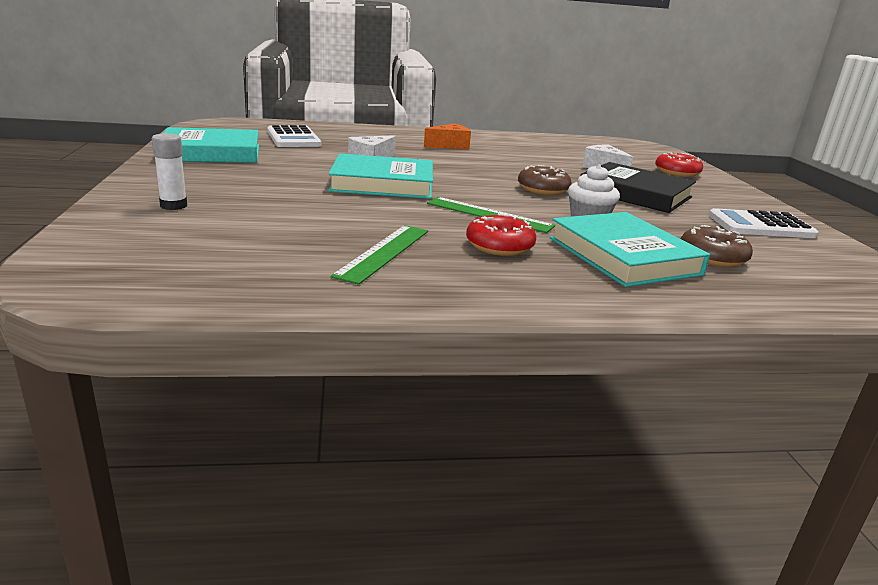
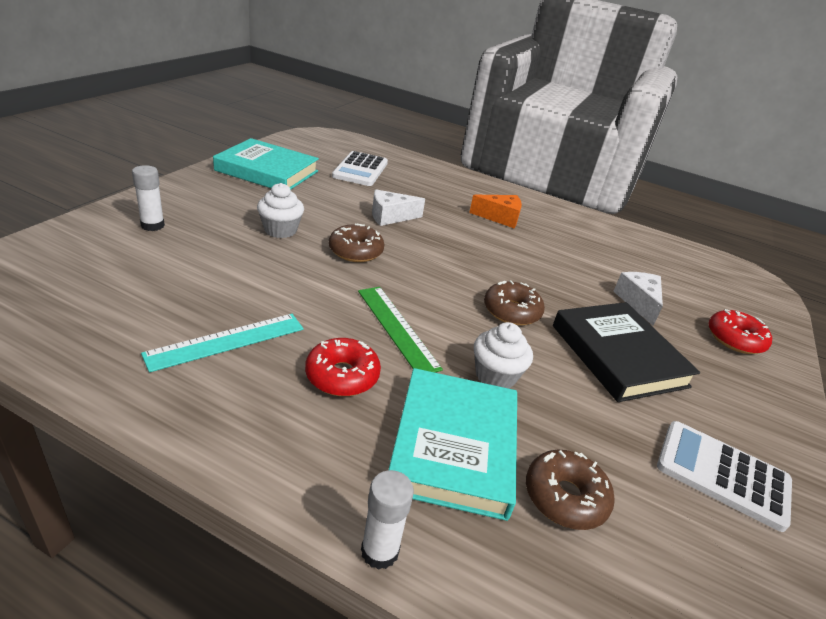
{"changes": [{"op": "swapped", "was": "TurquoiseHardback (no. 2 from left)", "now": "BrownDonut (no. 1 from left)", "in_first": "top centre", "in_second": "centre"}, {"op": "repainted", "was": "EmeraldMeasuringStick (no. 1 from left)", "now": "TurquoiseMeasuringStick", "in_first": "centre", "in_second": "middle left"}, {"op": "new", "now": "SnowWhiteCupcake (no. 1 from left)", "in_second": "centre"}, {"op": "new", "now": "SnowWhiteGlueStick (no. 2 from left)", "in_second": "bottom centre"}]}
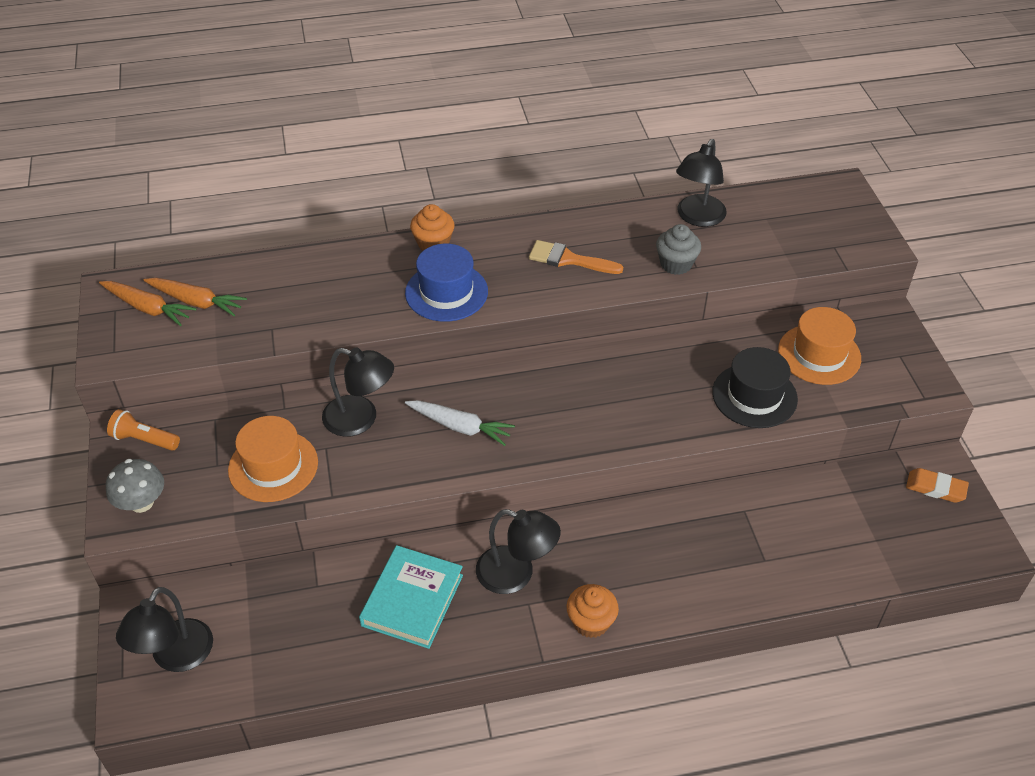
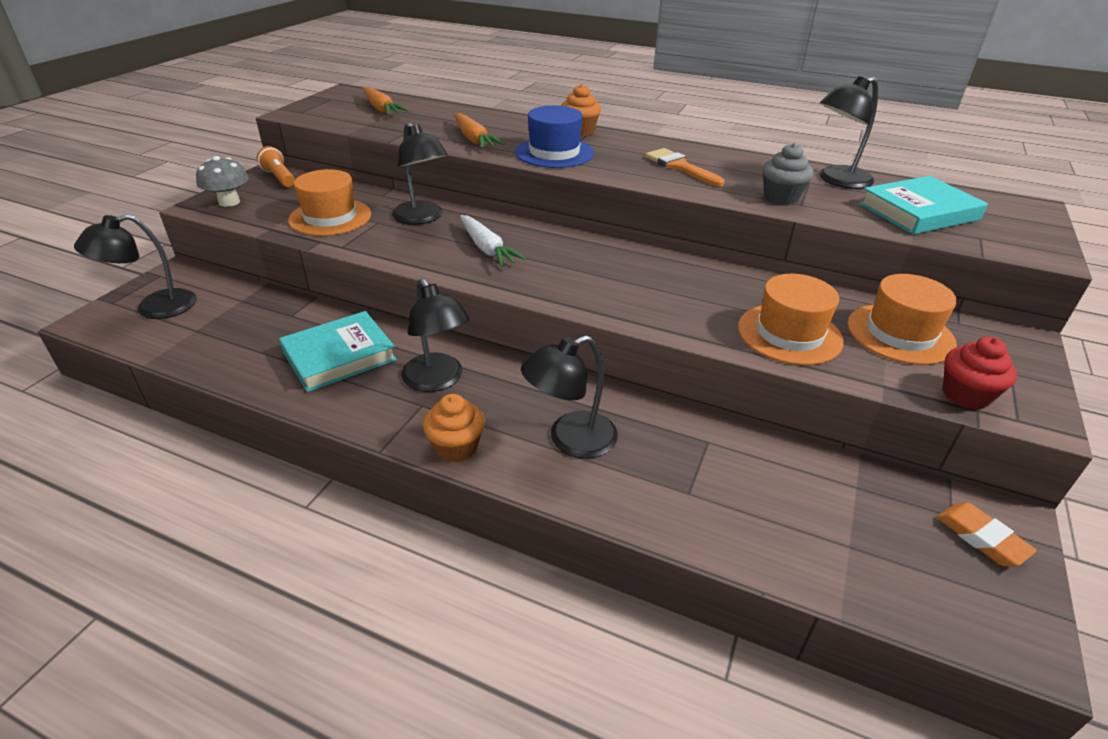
{"changes": [{"op": "shifted", "was": "BrightOrangeCarrot (no. 1 from left in the first image)", "now": "BrightOrangeCarrot (no. 2 from left)", "in_first": "middle left", "in_second": "top centre"}, {"op": "repainted", "was": "JetBlackTopHat", "now": "BrightOrangeTopHat (no. 2 from left)", "in_first": "middle right", "in_second": "middle right"}, {"op": "new", "now": "TurquoiseHardback (no. 2 from left)", "in_second": "top right"}, {"op": "new", "now": "JetBlackDeskLamp (no. 4 from left)", "in_second": "centre"}, {"op": "new", "now": "ScarletCupcake", "in_second": "middle right"}]}
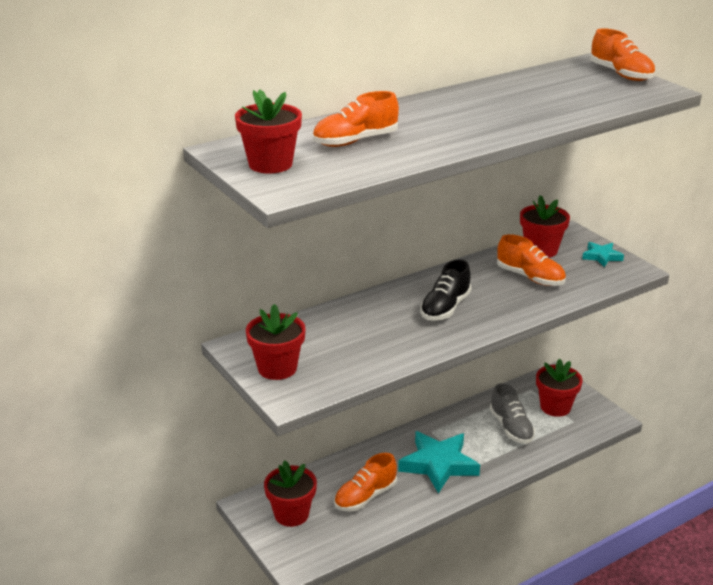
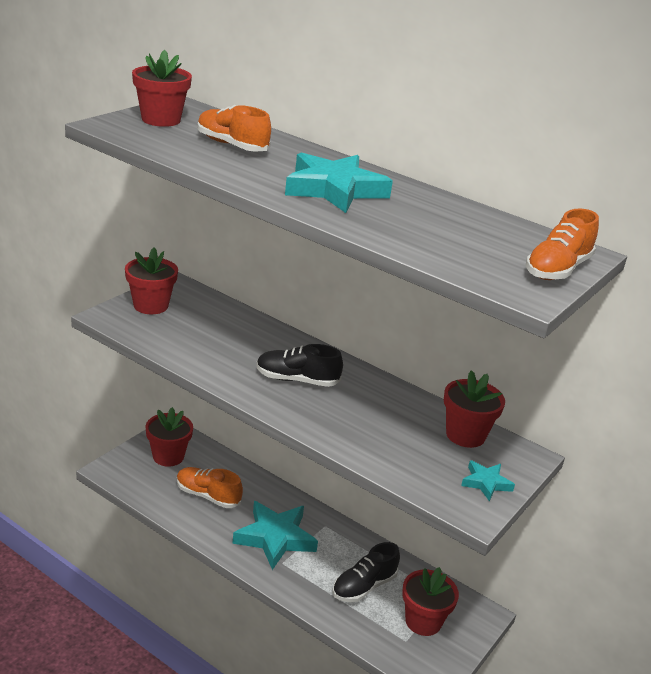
{"changes": [{"op": "gone", "was": "BrightOrangeShoe (no. 3 from left)", "in_first": "middle right"}, {"op": "repainted", "was": "GreyShoe", "now": "JetBlackShoe (no. 2 from left)", "in_first": "bottom right", "in_second": "bottom centre"}, {"op": "new", "now": "TurquoiseStar (no. 2 from left)", "in_second": "top centre"}]}
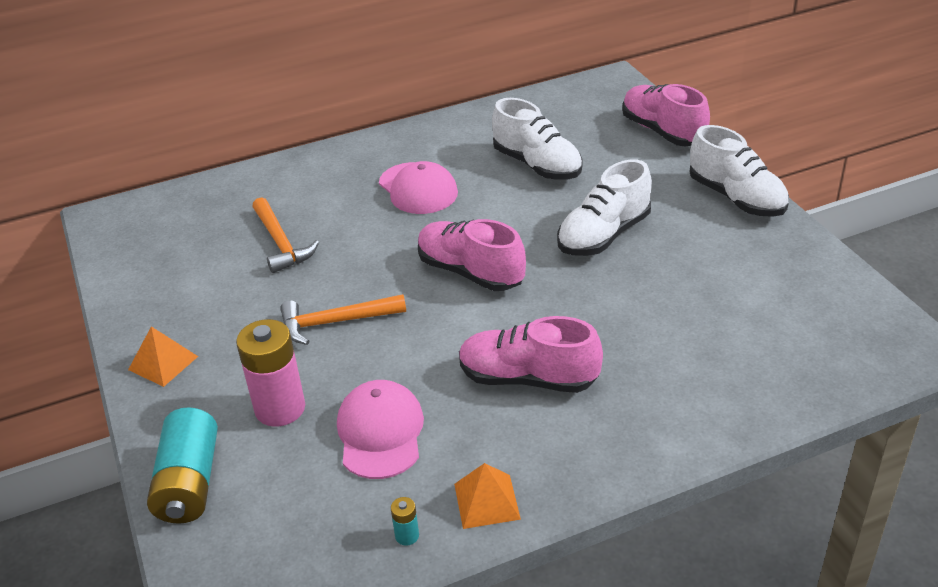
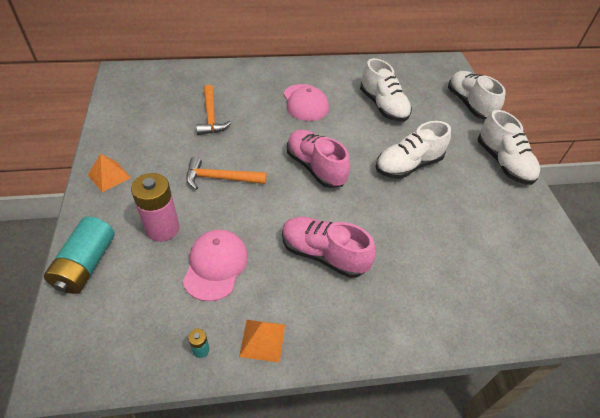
{"changes": [{"op": "repainted", "was": "PinkShoe (no. 3 from left)", "now": "SnowWhiteShoe (no. 3 from left)", "in_first": "top right", "in_second": "top right"}]}
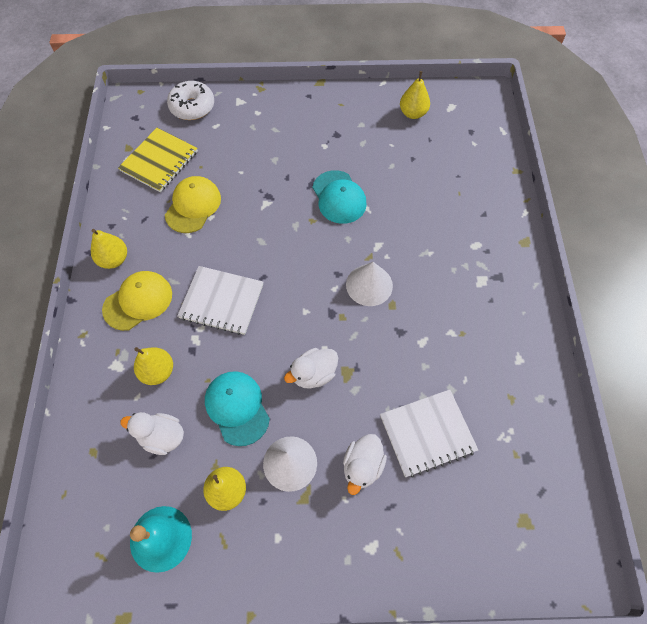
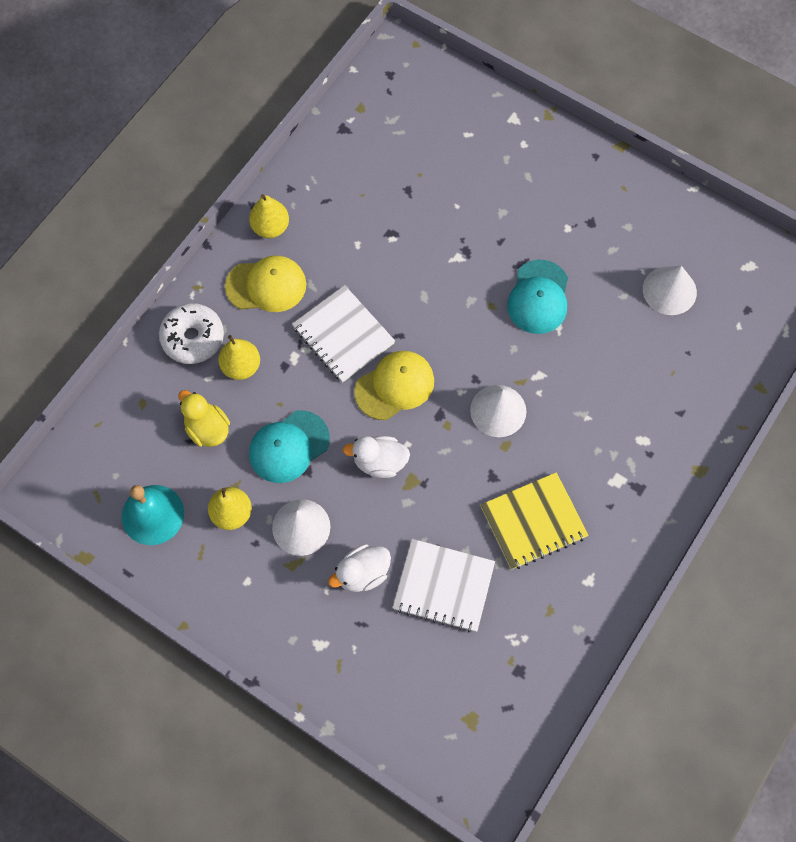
{"changes": [{"op": "gone", "was": "BrightYellowPearFruit (no. 4 from left)", "in_first": "top centre"}, {"op": "shifted", "was": "SnowWhiteDonut", "in_first": "top left", "in_second": "middle left"}, {"op": "shifted", "was": "BrightYellowExerciseBook", "in_first": "top left", "in_second": "middle right"}, {"op": "shifted", "was": "BrightYellowBaseballCap (no. 2 from left)", "in_first": "top left", "in_second": "centre"}, {"op": "rotated", "was": "TurquoiseBaseballCap (no. 1 from left)", "in_first": "centre", "in_second": "centre", "clockwise": -135}, {"op": "repainted", "was": "SnowWhiteRubberDuck (no. 1 from left)", "now": "BrightYellowRubberDuck", "in_first": "bottom left", "in_second": "middle left"}, {"op": "new", "now": "SnowWhiteCone (no. 3 from left)", "in_second": "middle right"}]}
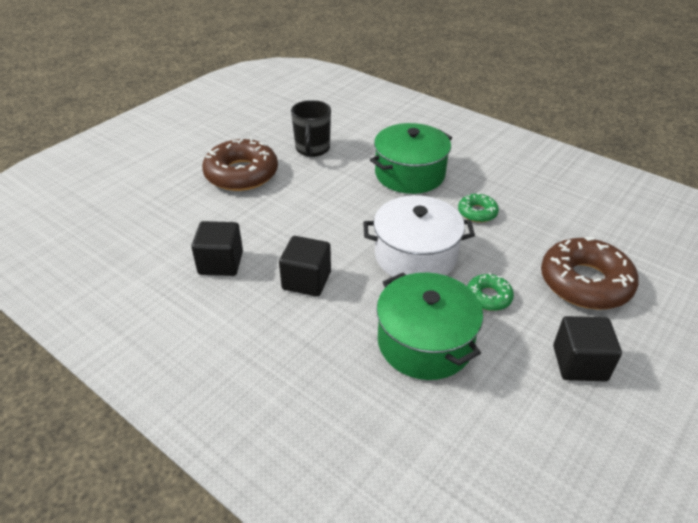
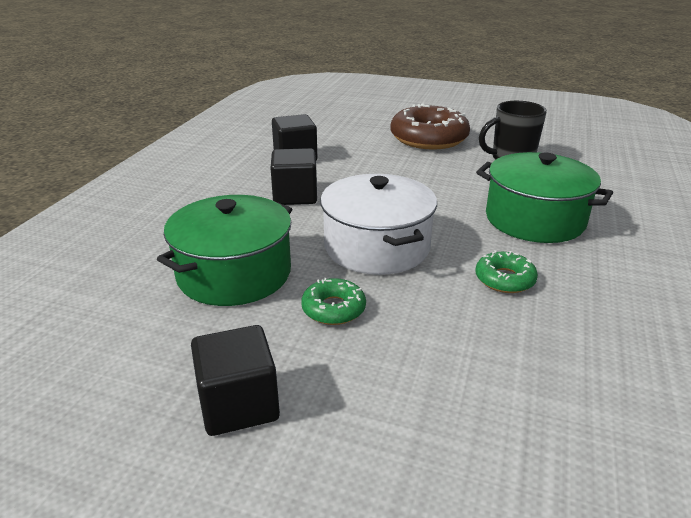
{"changes": [{"op": "gone", "was": "BrownDonut (no. 2 from left)", "in_first": "middle right"}]}
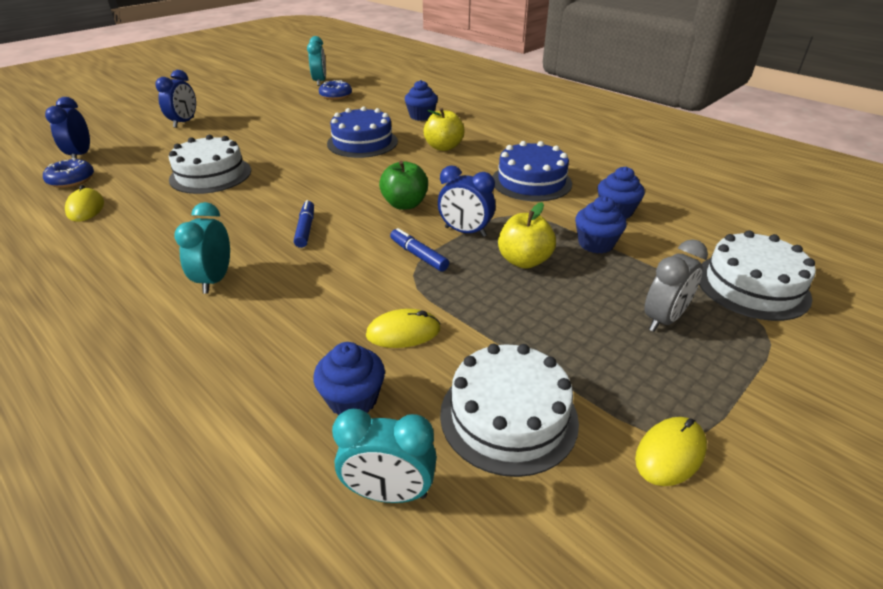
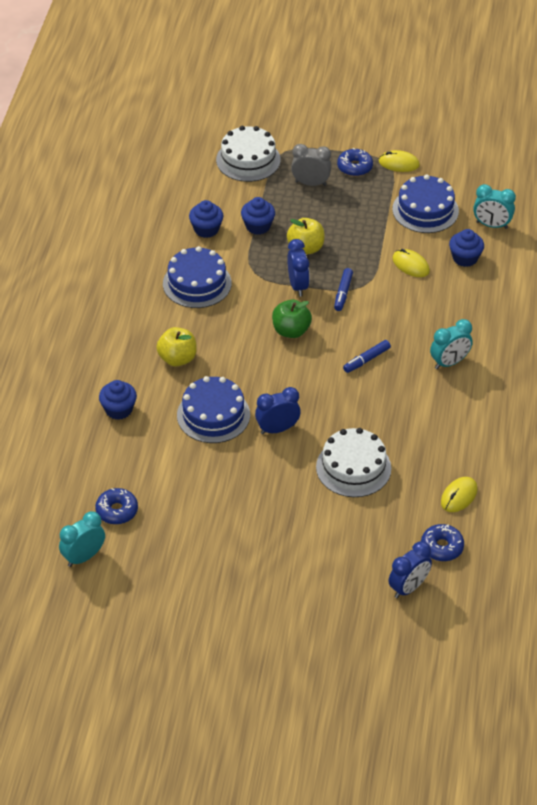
{"changes": [{"op": "shifted", "was": "RoyalBlueClock (no. 2 from left in the first image)", "now": "RoyalBlueClock (no. 1 from left)", "in_first": "top left", "in_second": "centre"}, {"op": "repainted", "was": "SnowWhiteGateau (no. 2 from left)", "now": "RoyalBlueGateau (no. 3 from left)", "in_first": "bottom centre", "in_second": "top right"}, {"op": "rotated", "was": "TurquoiseClock (no. 3 from left)", "in_first": "bottom centre", "in_second": "top right", "clockwise": 135}, {"op": "new", "now": "RoyalBlueDonut (no. 2 from left)", "in_second": "top centre"}]}
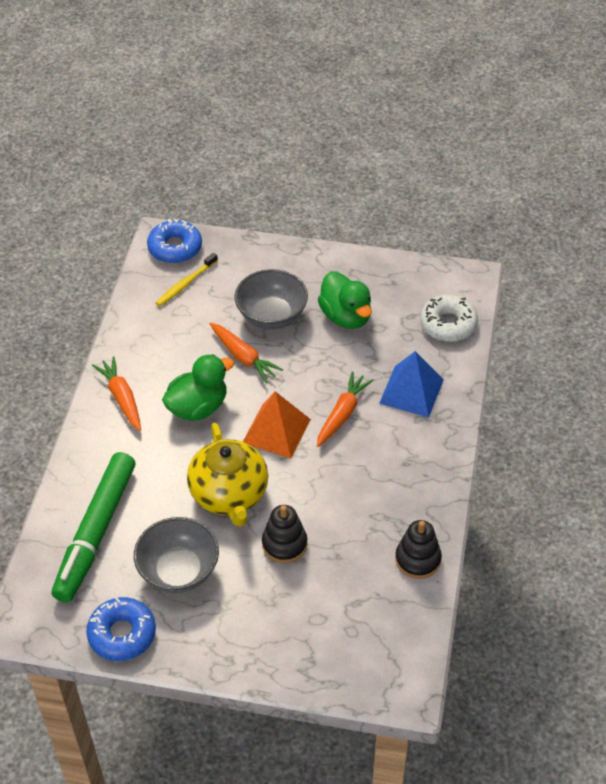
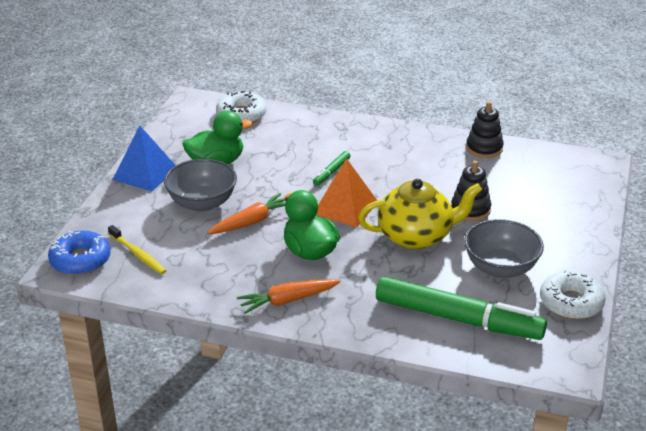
{"changes": [{"op": "shifted", "was": "RoyalBluePyramidShape", "in_first": "middle right", "in_second": "middle left"}, {"op": "swapped", "was": "BrightOrangeCarrot (no. 3 from left)", "now": "EmeraldFeltPen (no. 1 from left)", "in_first": "centre", "in_second": "centre"}, {"op": "repainted", "was": "RoyalBlueDonut (no. 1 from left)", "now": "SnowWhiteDonut (no. 2 from left)", "in_first": "bottom left", "in_second": "bottom right"}]}
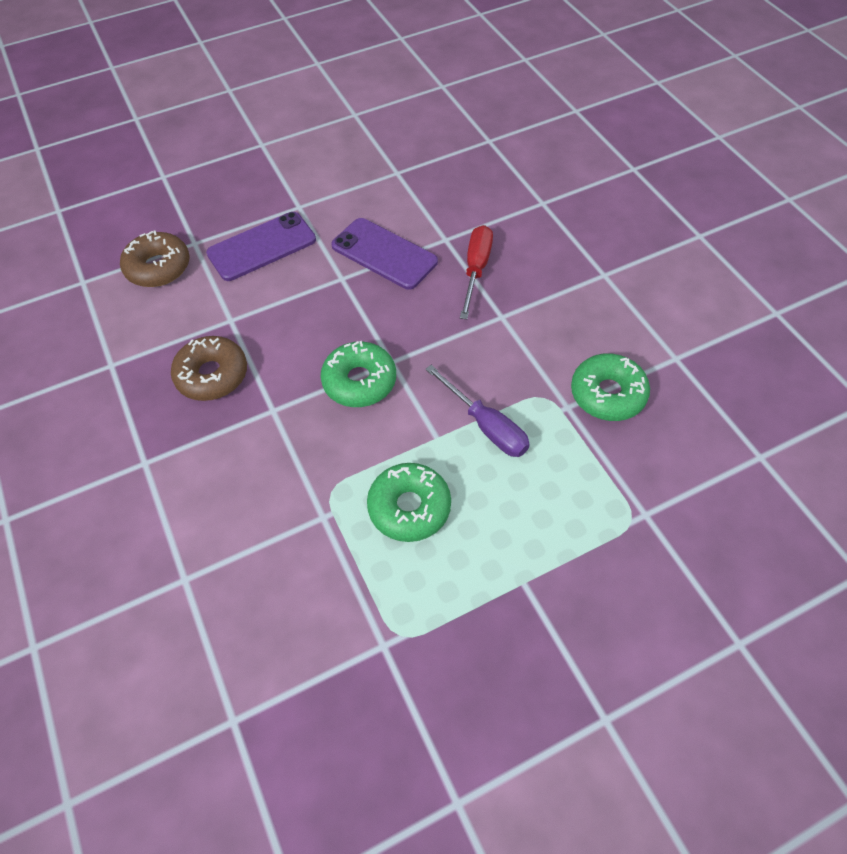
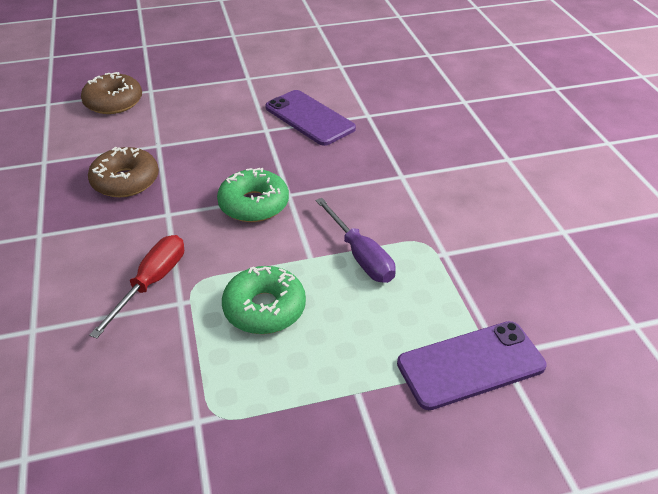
{"changes": [{"op": "shifted", "was": "RoyalPurpleMobilePhone (no. 1 from left in the first image)", "now": "RoyalPurpleMobilePhone (no. 2 from left)", "in_first": "top left", "in_second": "bottom right"}, {"op": "shifted", "was": "ScarletFlatScrewdriver", "in_first": "top centre", "in_second": "middle left"}, {"op": "gone", "was": "EmeraldDonut (no. 3 from left)", "in_first": "middle right"}]}
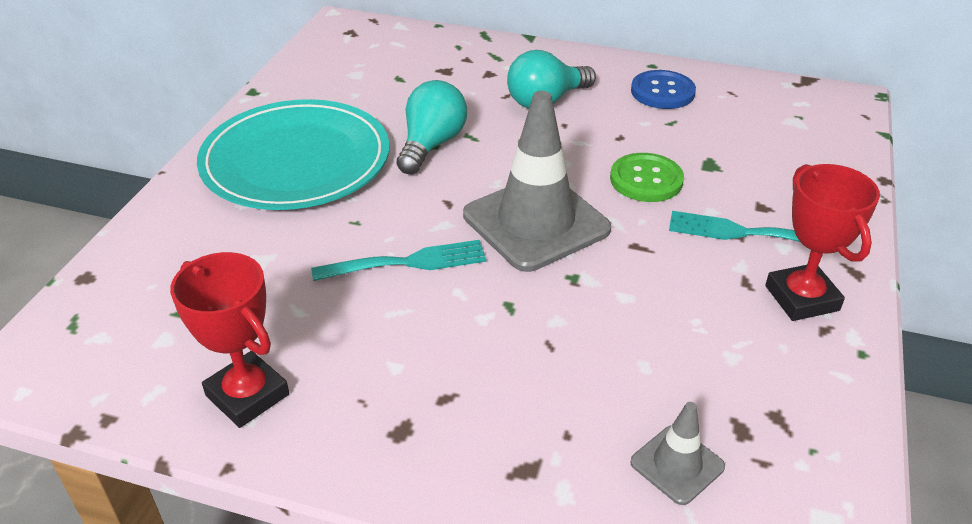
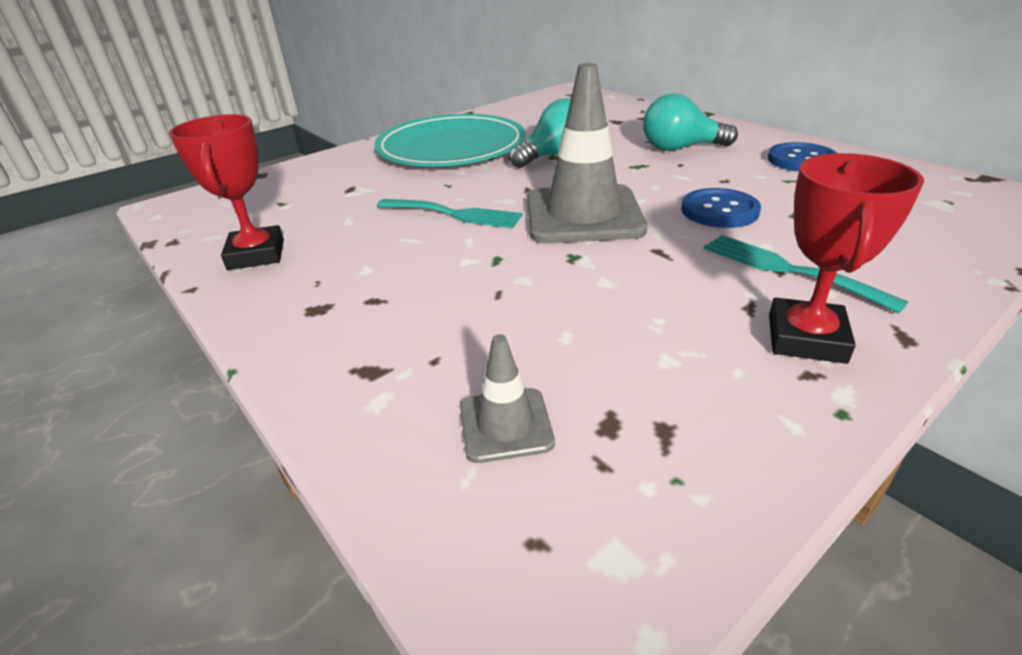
{"changes": [{"op": "repainted", "was": "EmeraldButton", "now": "RoyalBlueButton (no. 1 from left)", "in_first": "centre", "in_second": "top right"}]}
